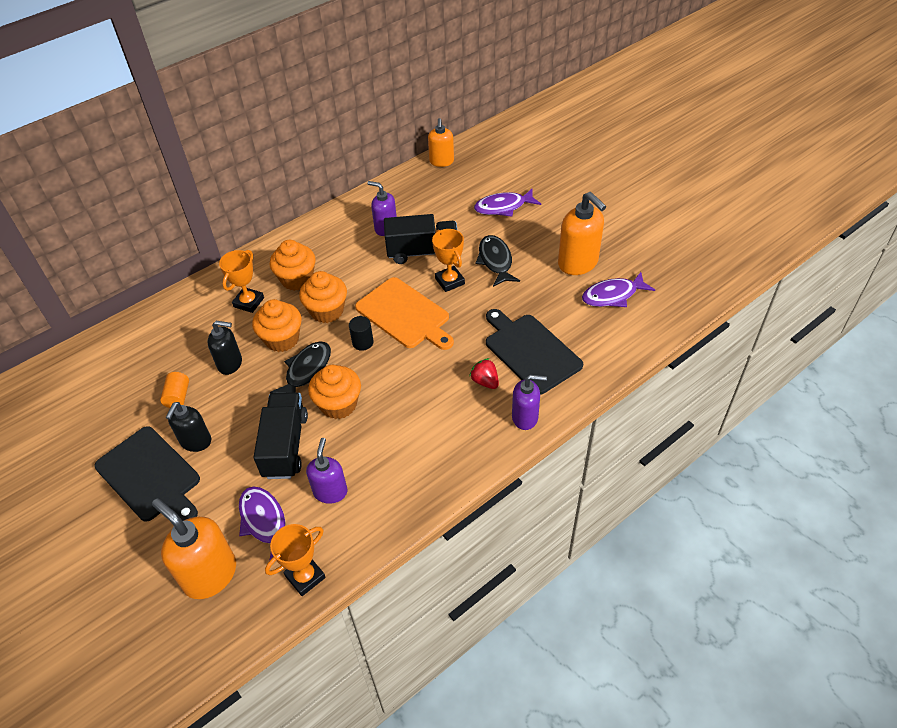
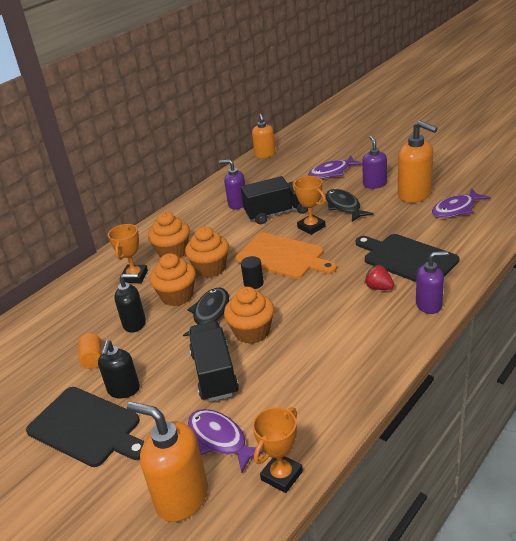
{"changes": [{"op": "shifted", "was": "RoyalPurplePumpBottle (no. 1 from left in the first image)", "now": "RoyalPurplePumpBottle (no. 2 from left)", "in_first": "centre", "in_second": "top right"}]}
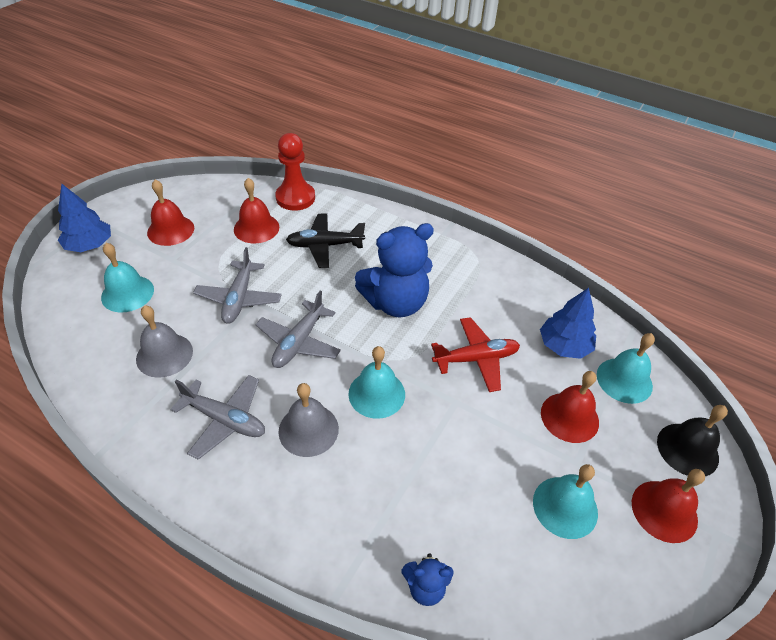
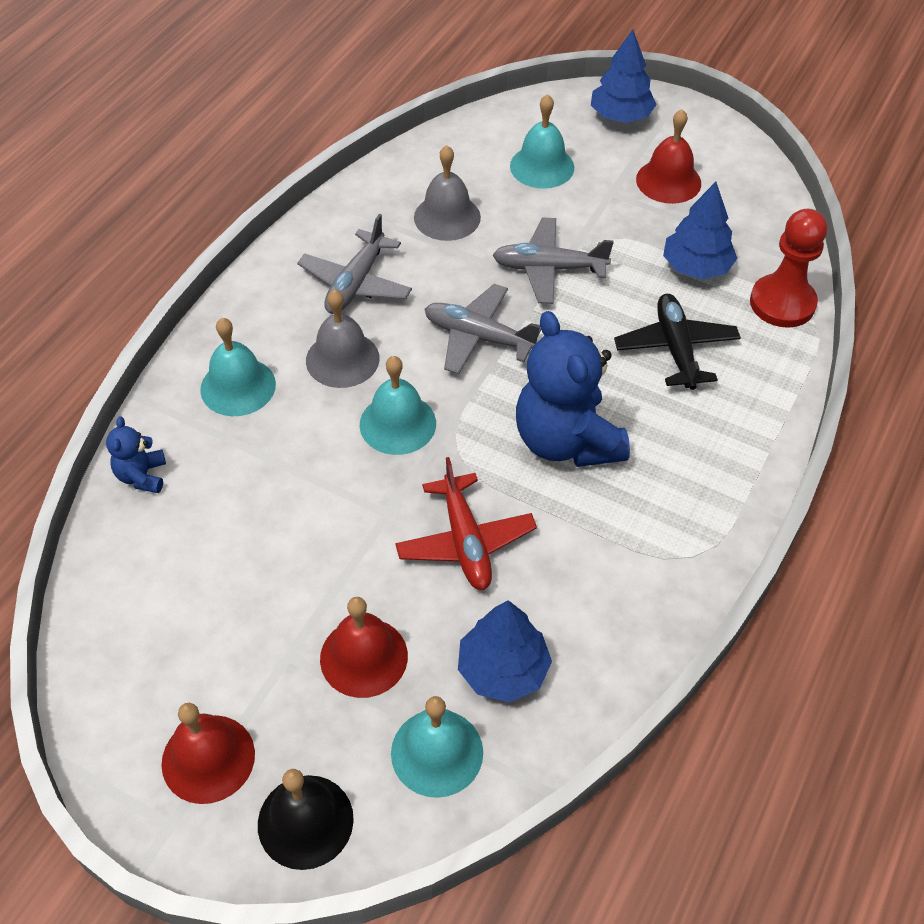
{"changes": [{"op": "swapped", "was": "ScarletSchoolBell (no. 2 from left)", "now": "RoyalBlueToyTree (no. 3 from left)", "in_first": "top left", "in_second": "top right"}, {"op": "shifted", "was": "TurquoiseSchoolBell (no. 3 from left in the first image)", "now": "TurquoiseSchoolBell (no. 1 from left)", "in_first": "bottom right", "in_second": "middle left"}]}
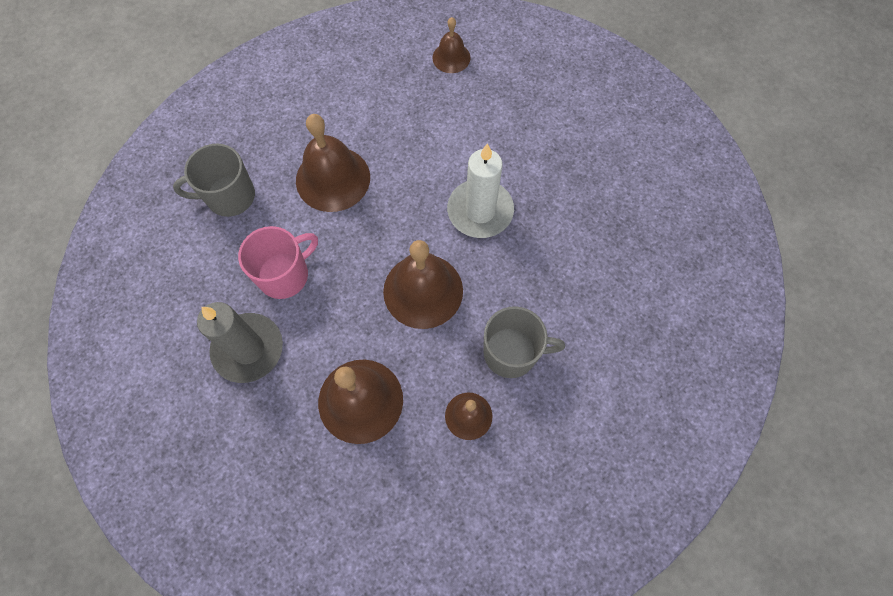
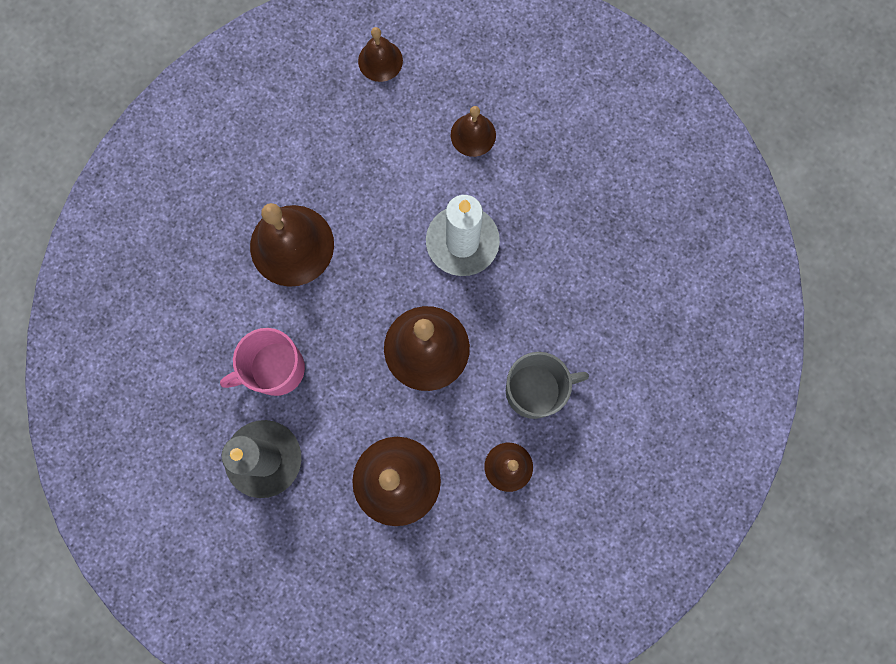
{"changes": [{"op": "gone", "was": "GreyTeaMug (no. 1 from left)", "in_first": "top left"}, {"op": "rotated", "was": "PinkTeaMug", "in_first": "middle left", "in_second": "middle left", "clockwise": -150}, {"op": "new", "now": "BrownSchoolBell (no. 5 from left)", "in_second": "top centre"}]}
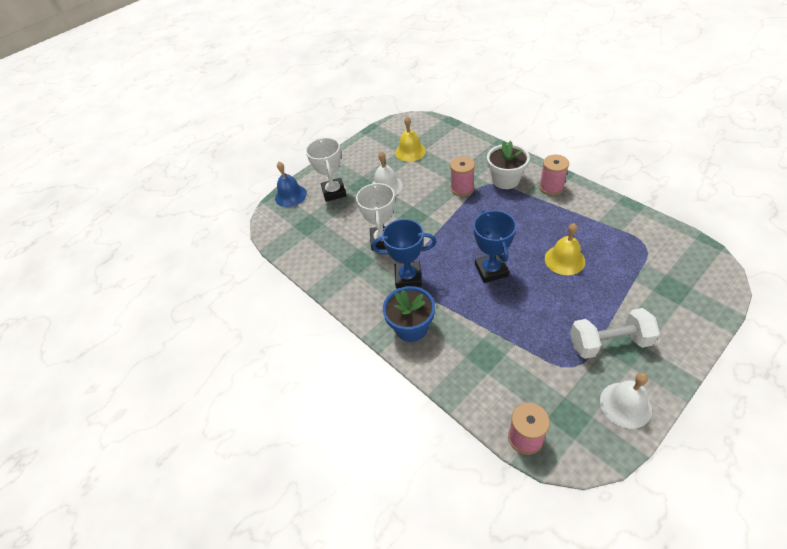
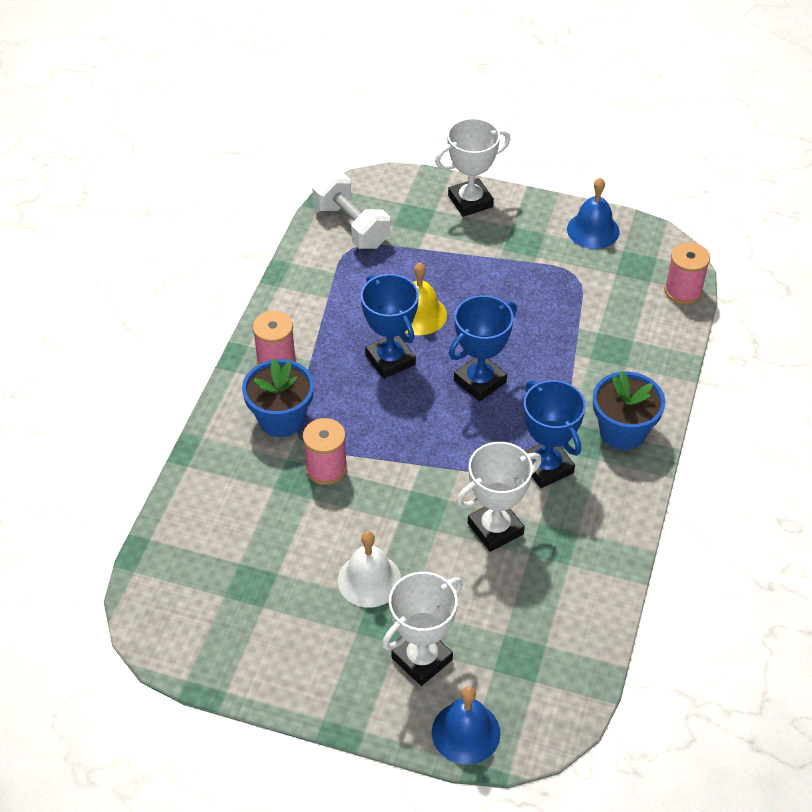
{"changes": [{"op": "gone", "was": "BrightYellowSchoolBell (no. 1 from left)", "in_first": "top centre"}, {"op": "repainted", "was": "SnowWhiteFlowerPot", "now": "RoyalBlueFlowerPot (no. 1 from left)", "in_first": "top centre", "in_second": "centre"}, {"op": "shifted", "was": "SnowWhiteFreeWeight", "in_first": "middle right", "in_second": "top centre"}, {"op": "repainted", "was": "SnowWhiteSchoolBell (no. 2 from left)", "now": "RoyalBlueSchoolBell (no. 2 from left)", "in_first": "bottom right", "in_second": "top right"}, {"op": "new", "now": "SnowWhiteTrophy (no. 2 from left)", "in_second": "top centre"}, {"op": "new", "now": "RoyalBlueTrophy (no. 1 from left)", "in_second": "centre"}]}
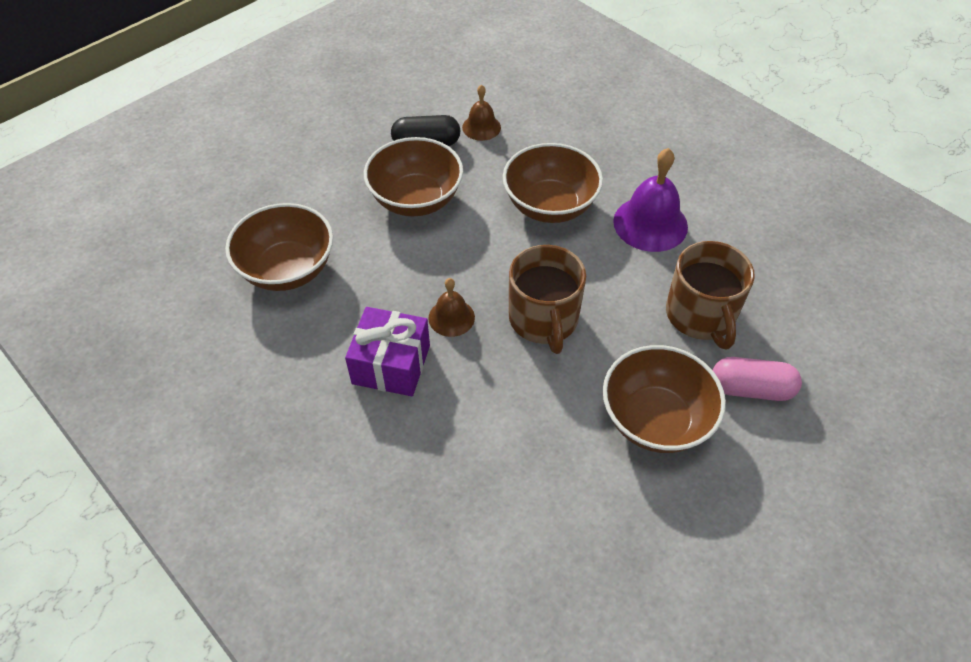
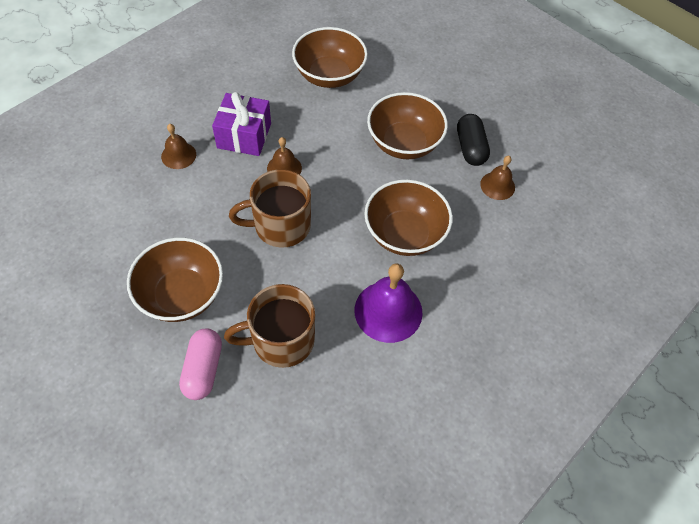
{"changes": [{"op": "new", "now": "BrownSchoolBell (no. 1 from left)", "in_second": "top left"}]}
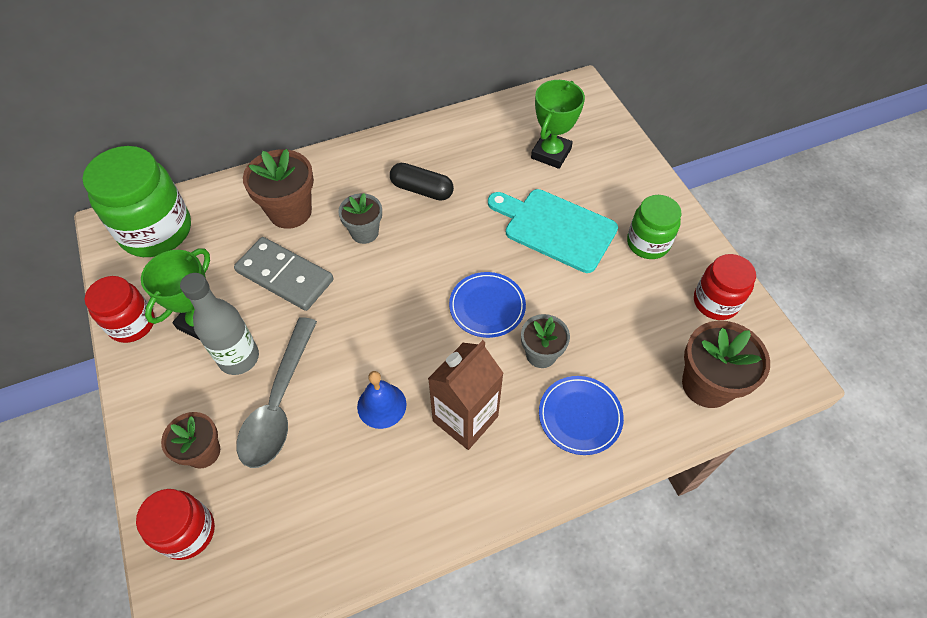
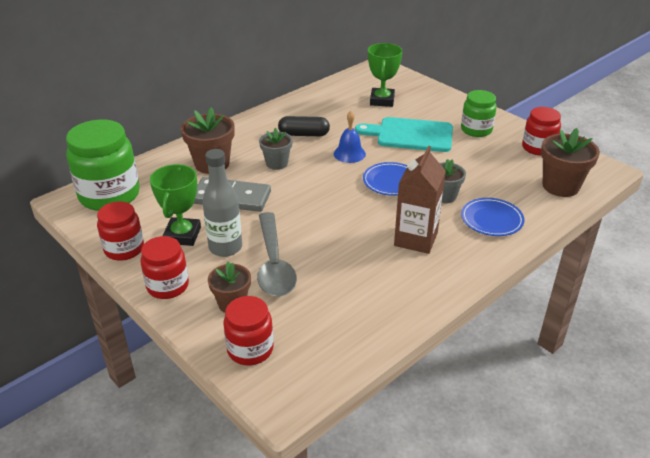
{"changes": [{"op": "shifted", "was": "RoyalBlueSchoolBell", "in_first": "centre", "in_second": "top centre"}, {"op": "new", "now": "ScarletJar (no. 2 from left)", "in_second": "middle left"}]}
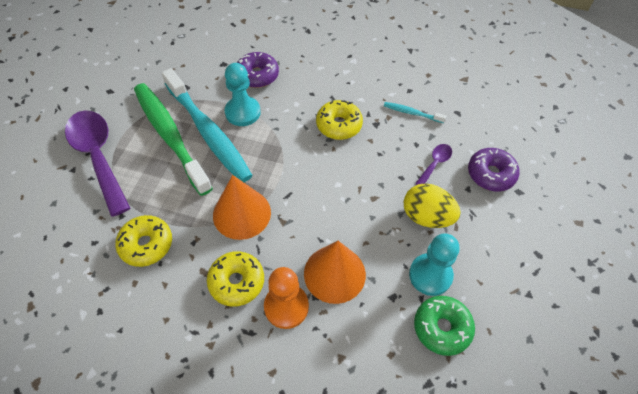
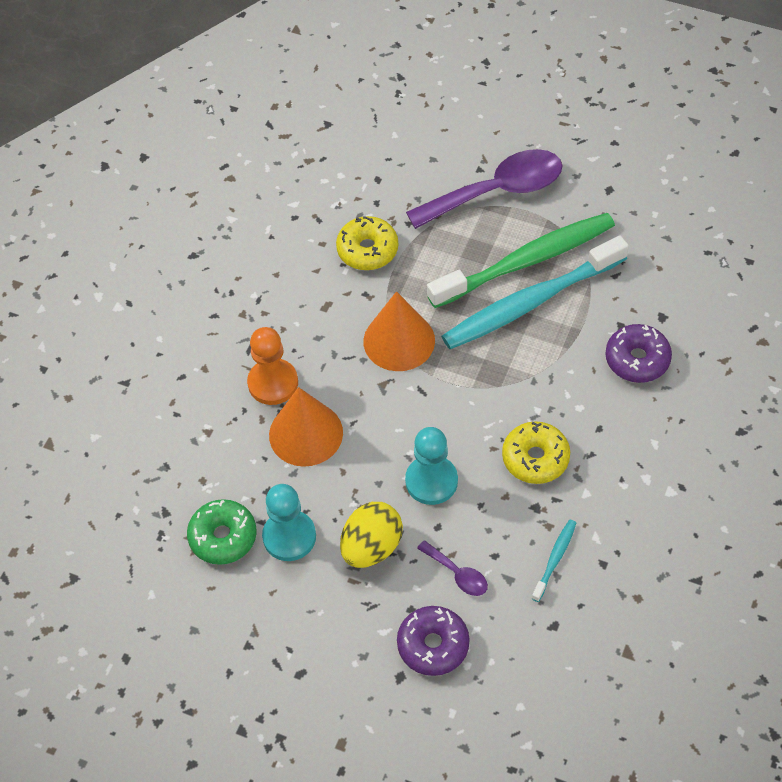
{"changes": [{"op": "shifted", "was": "TurquoisePawn (no. 1 from left in the first image)", "now": "TurquoisePawn (no. 2 from left)", "in_first": "top centre", "in_second": "centre"}, {"op": "gone", "was": "BrightYellowDonut (no. 2 from left)", "in_first": "bottom centre"}]}
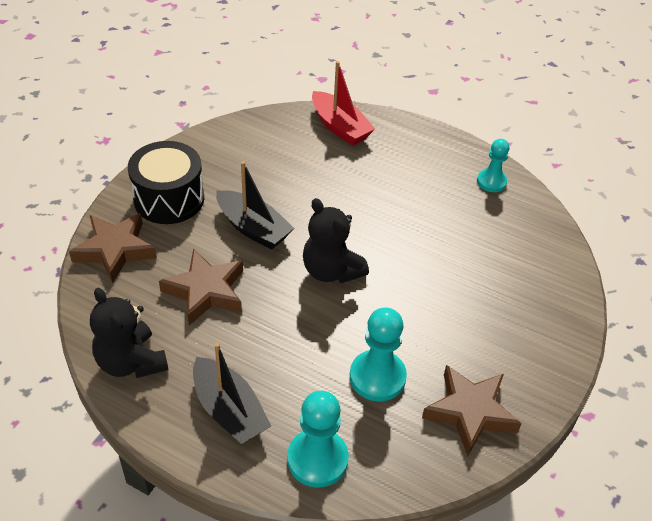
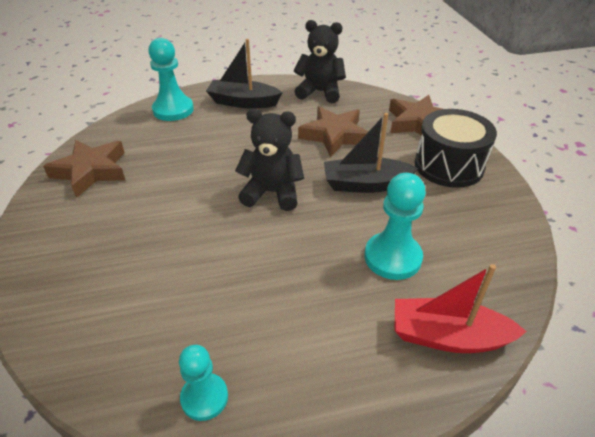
{"changes": [{"op": "shifted", "was": "TurquoisePawn (no. 2 from left in the first image)", "now": "TurquoisePawn (no. 3 from left)", "in_first": "bottom centre", "in_second": "centre"}]}
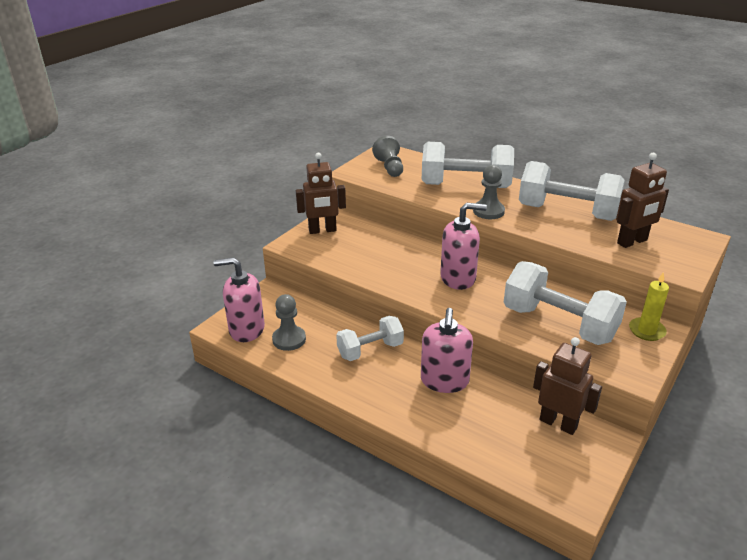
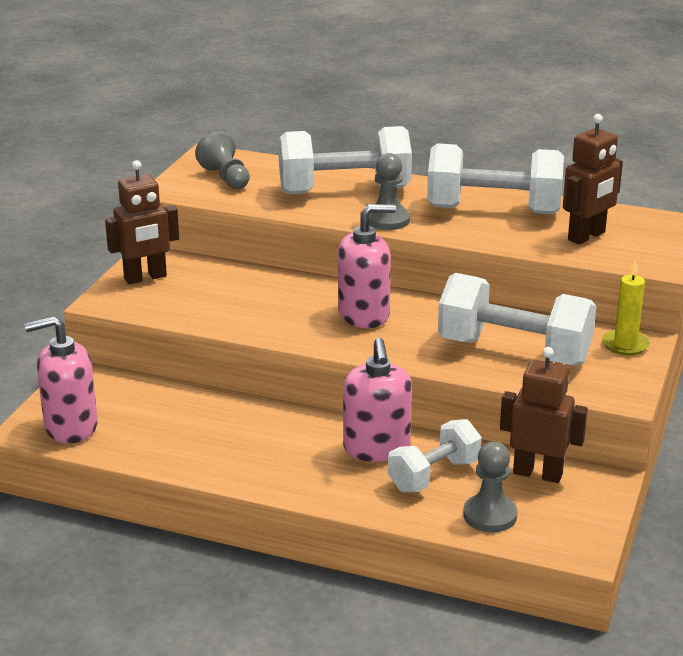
{"changes": [{"op": "shifted", "was": "GreyPawn (no. 1 from left in the first image)", "now": "GreyPawn (no. 3 from left)", "in_first": "centre", "in_second": "bottom right"}, {"op": "shifted", "was": "SnowWhiteFreeWeight (no. 1 from left in the first image)", "now": "SnowWhiteFreeWeight (no. 2 from left)", "in_first": "centre", "in_second": "bottom centre"}]}
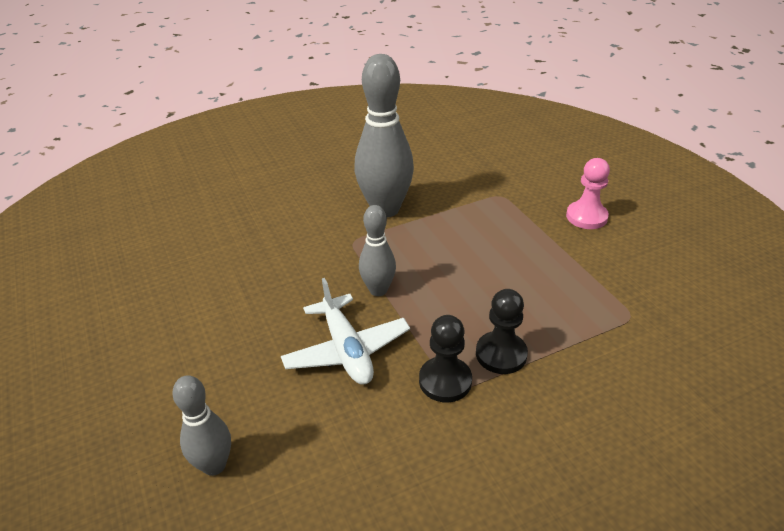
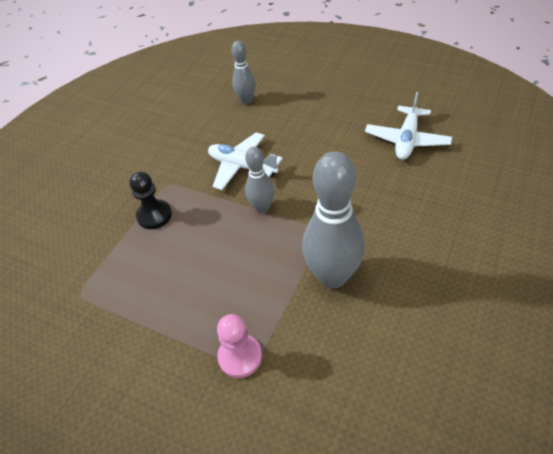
{"changes": [{"op": "shifted", "was": "PinkPawn", "in_first": "middle right", "in_second": "bottom centre"}, {"op": "gone", "was": "JetBlackPawn (no. 1 from left)", "in_first": "bottom centre"}, {"op": "new", "now": "SnowWhiteToyPlane (no. 2 from left)", "in_second": "top right"}]}
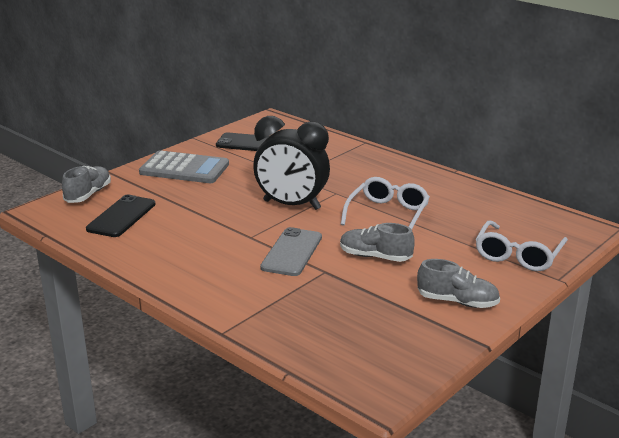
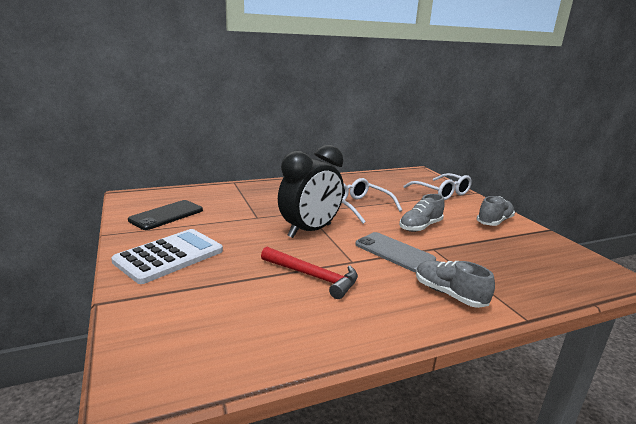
{"changes": [{"op": "repainted", "was": "GreyPocketCalculator", "now": "SnowWhitePocketCalculator", "in_first": "middle left", "in_second": "middle left"}, {"op": "shifted", "was": "GreyShoe (no. 1 from left in the first image)", "now": "GreyShoe (no. 2 from left)", "in_first": "middle left", "in_second": "bottom right"}, {"op": "gone", "was": "JetBlackMobilePhone (no. 1 from left)", "in_first": "middle left"}, {"op": "new", "now": "ScarletHammer", "in_second": "centre"}]}
